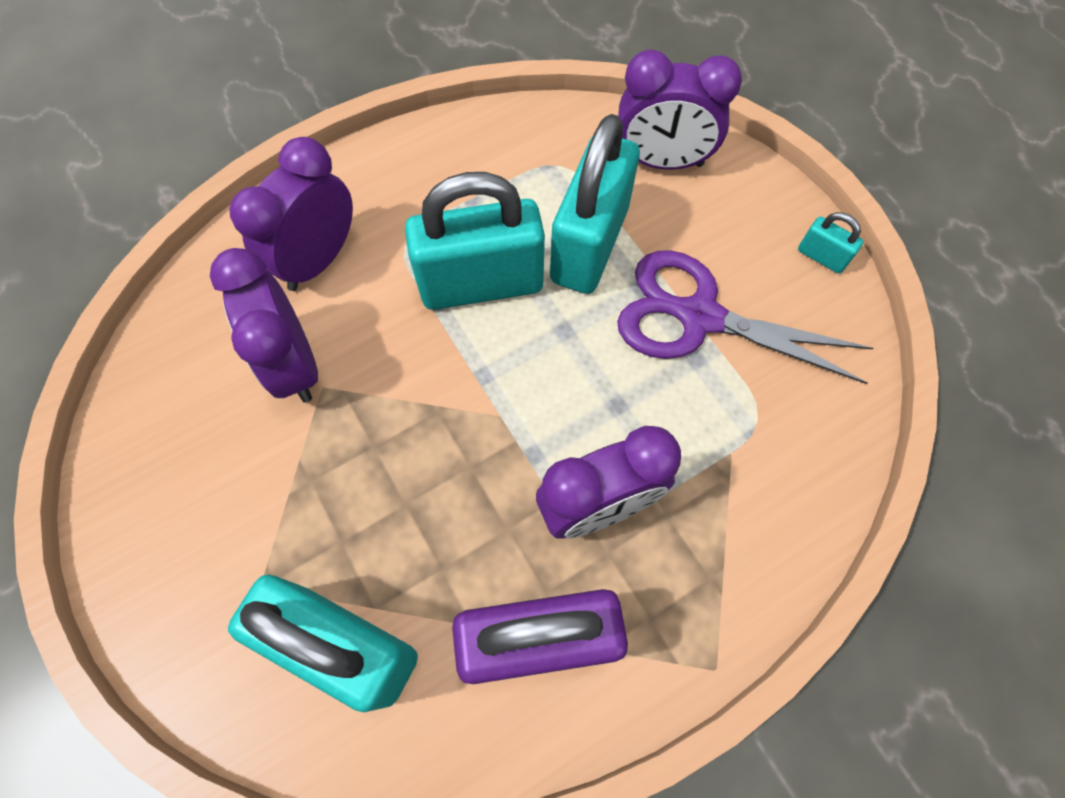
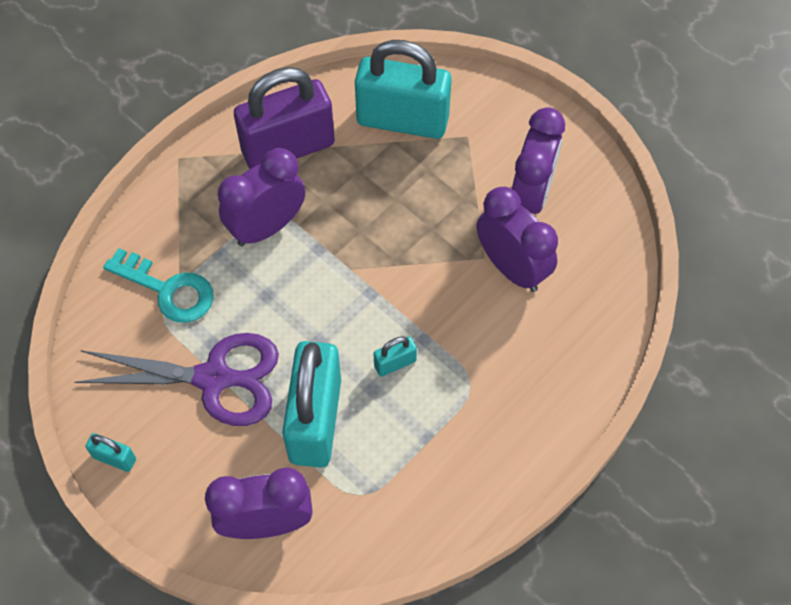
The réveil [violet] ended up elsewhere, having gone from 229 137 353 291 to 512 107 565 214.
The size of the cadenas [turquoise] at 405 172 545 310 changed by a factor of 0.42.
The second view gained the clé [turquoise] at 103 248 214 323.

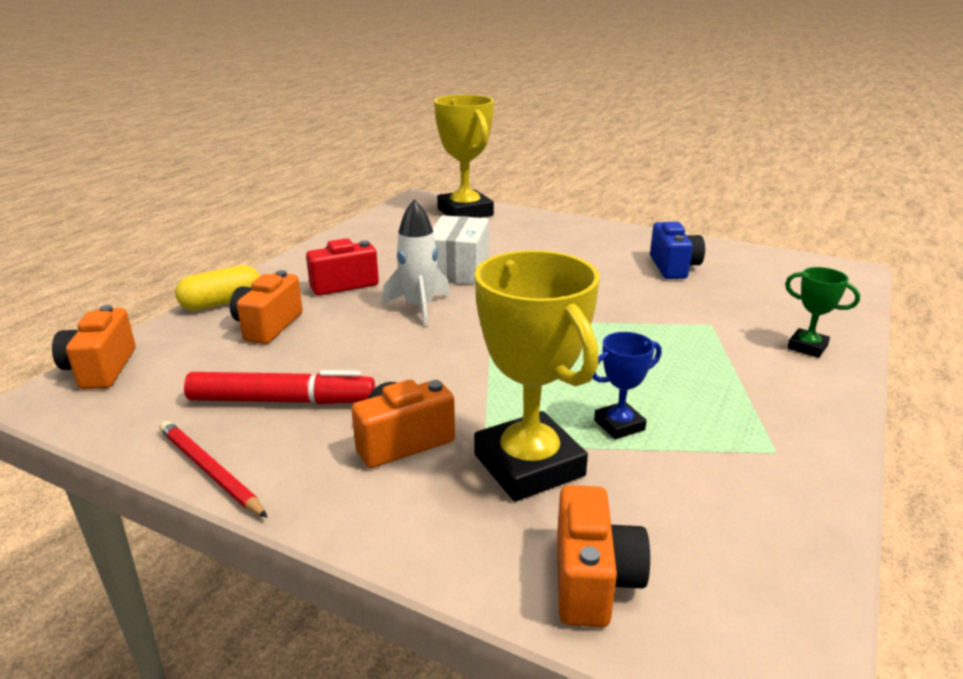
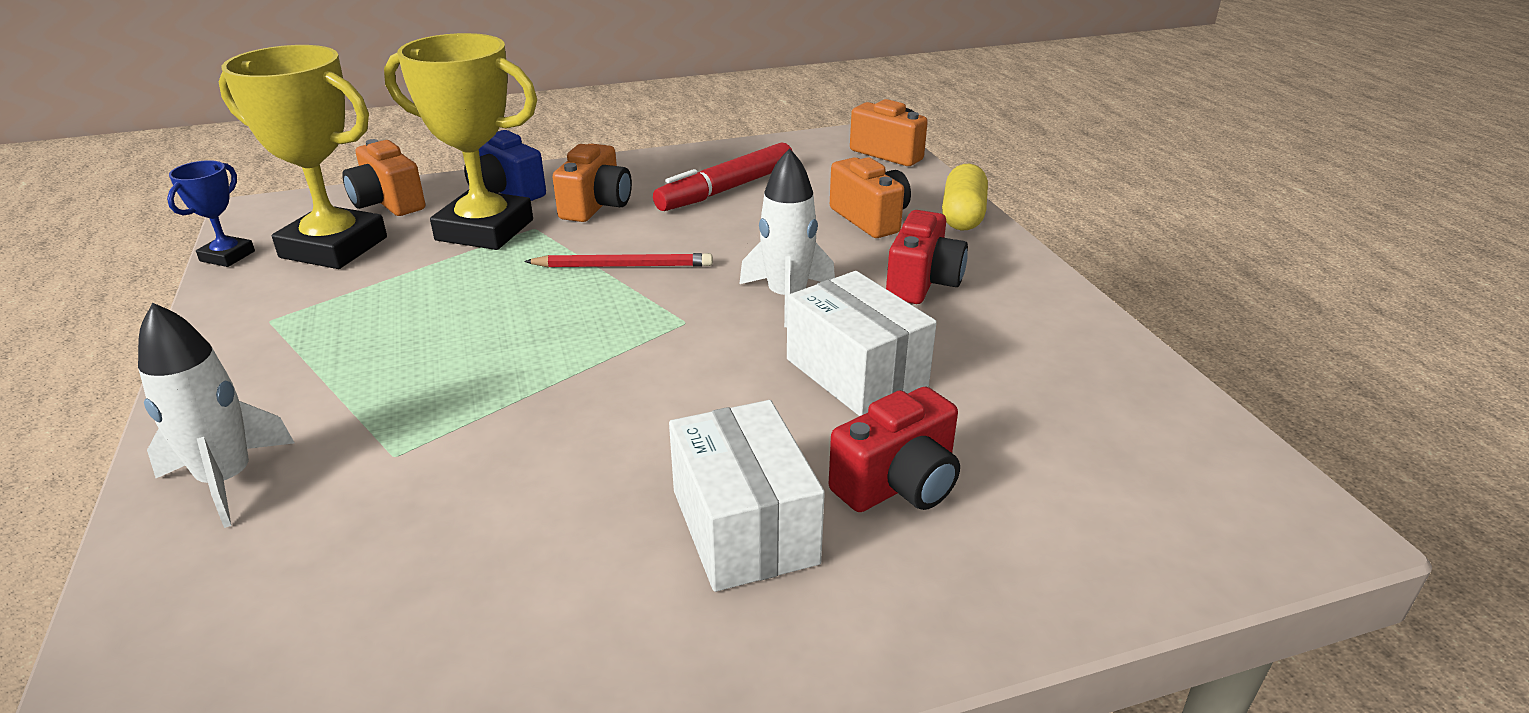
The crayon [rouge] ended up elsewhere, having gone from 159 421 268 518 to 524 253 713 268.
The trophée [jaune] ended up elsewhere, having gone from 434 95 494 218 to 219 45 387 269.
The trophée [bleu] ended up elsewhere, having gone from 592 332 662 439 to 167 160 255 267.
The appareil photo [bleu] ended up elsewhere, having gone from 650 222 705 279 to 464 130 546 201.
Where the trophée [vert] stood at 785 267 860 358, the fusée [blanc] came to stand at 138 303 295 528.
The second view gained the boîte [blanc] at 669 400 825 592.
The second view gained the appareil photo [rouge] at 829 387 960 512.

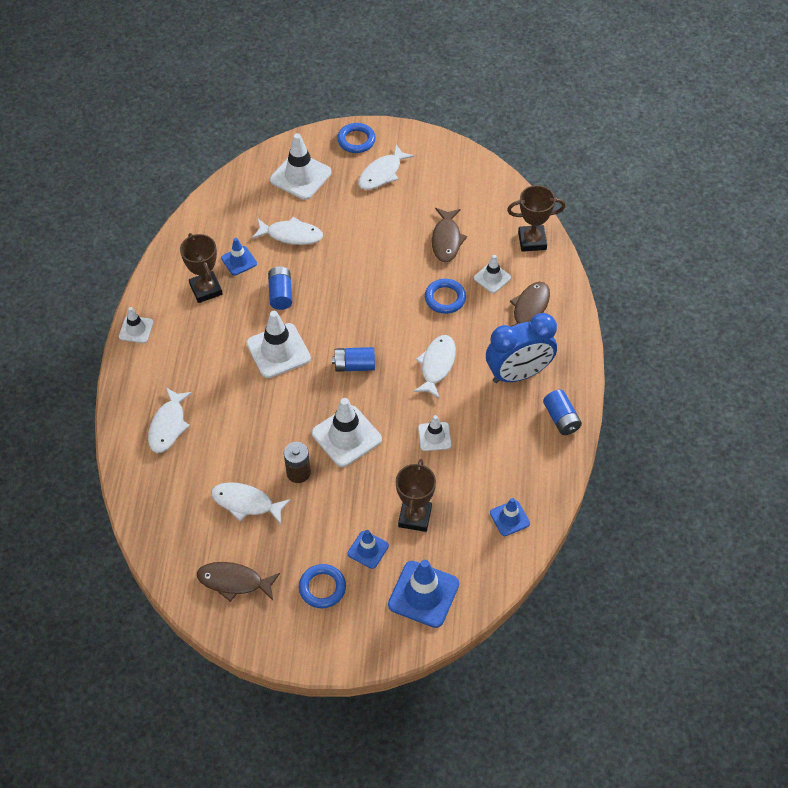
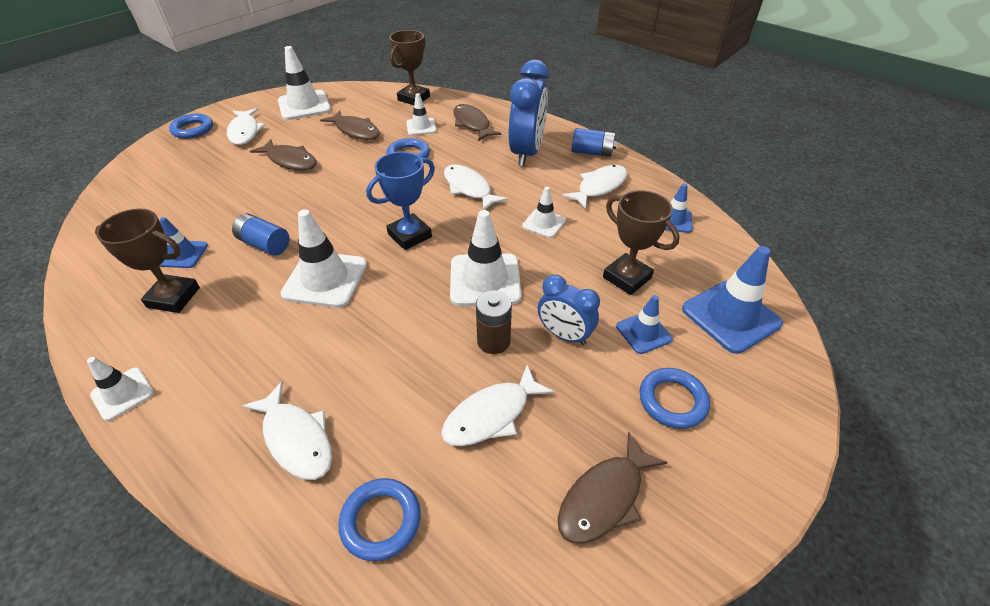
The poisson [blanc] ended up elsewhere, having gone from 252 217 323 245 to 562 165 628 209.
The cône de chantier [blanc] ended up elsewhere, having gone from 270 133 332 200 to 278 46 331 120.
Where the pile [bleu] stood at 332 347 375 372, the trophée [bleu] came to stand at 366 151 435 250.
The second view gained the poisson [marron] at 250 139 316 170.
The second view gained the anneau [bleu] at 338 478 421 561.
The second view gained the réveil [bleu] at 538 275 600 345.

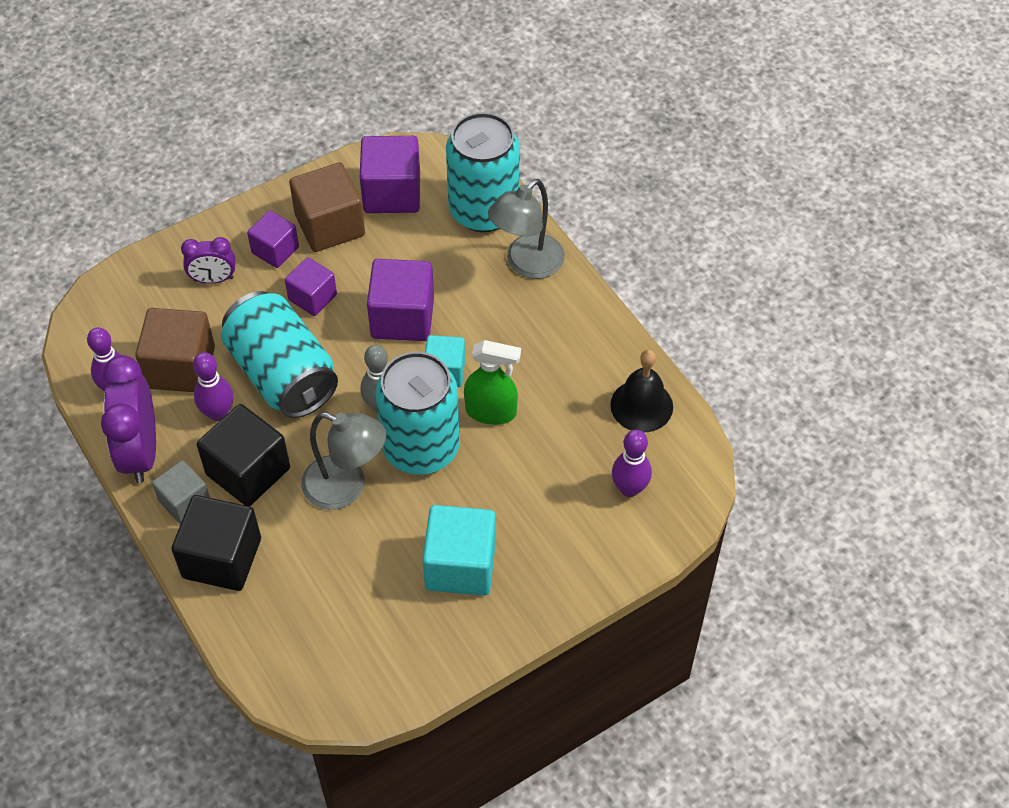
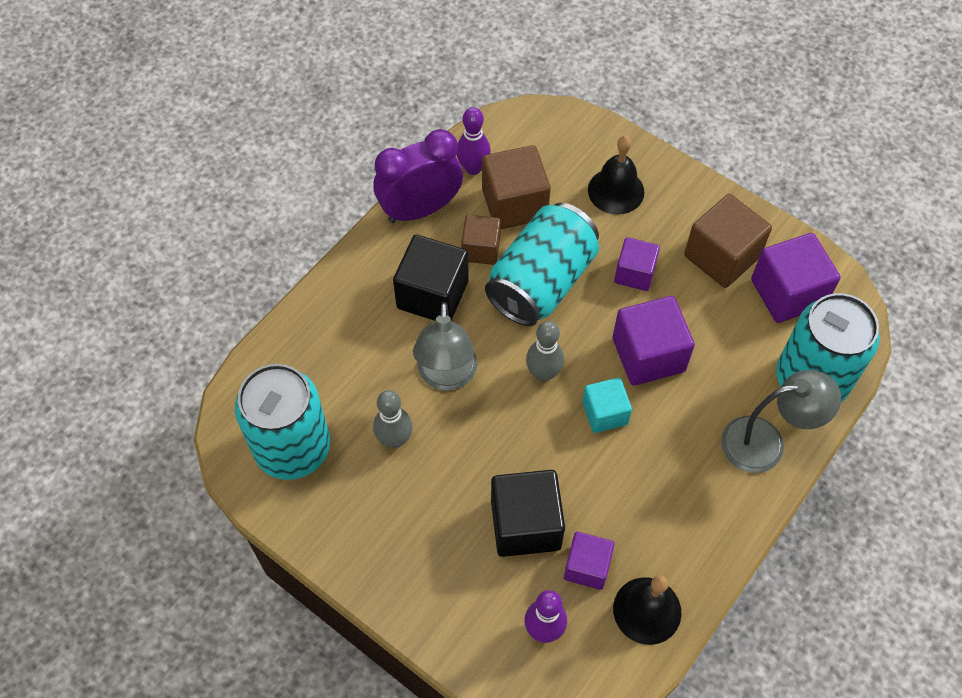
The second view lost the cube [gris] at 152 460 210 524.
The cube [noir] ended up elsewhere, having gone from 171 495 261 591 to 491 470 565 557.
Where the réveil [violet] stood at 181 237 235 284, the cloche [noir] came to stand at 588 136 644 215.
Where the quille [violet] stood at 193 352 233 421, the cube [marron] came to stand at 461 215 501 265.
The cube [violet] ended up elsewhere, having gone from 247 211 299 268 to 564 532 615 590.
The canette [turquoise] ended up elsewhere, having gone from 375 352 460 475 to 235 364 330 480.
The second view lost the cube [turquoise] at 422 505 496 596.
The second view lost the vaporisateur [vert] at 464 340 521 425.
The lampe [gris] at 488 179 565 279 ended up facing another way, 150 degrees clockwise from before.
The second view gained the quille [gris] at 373 390 413 448.

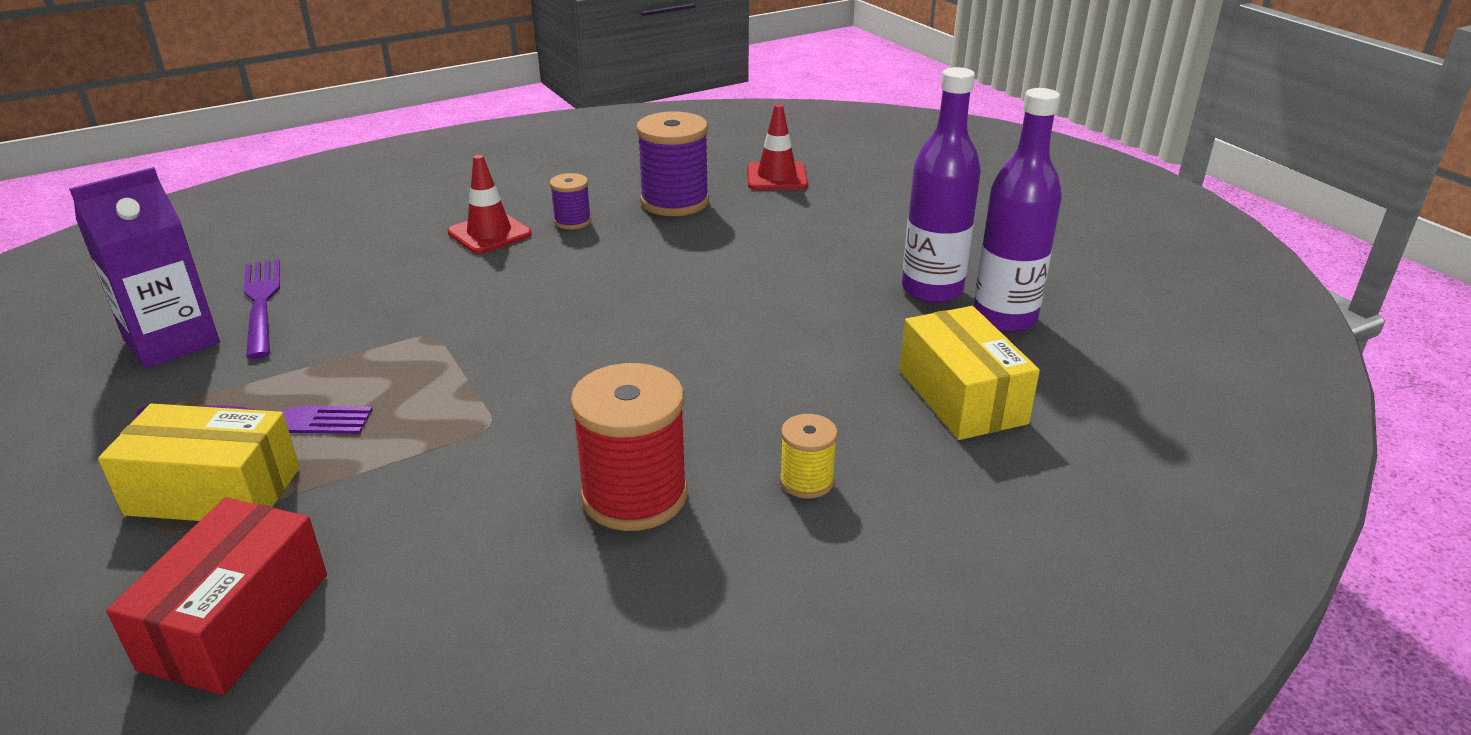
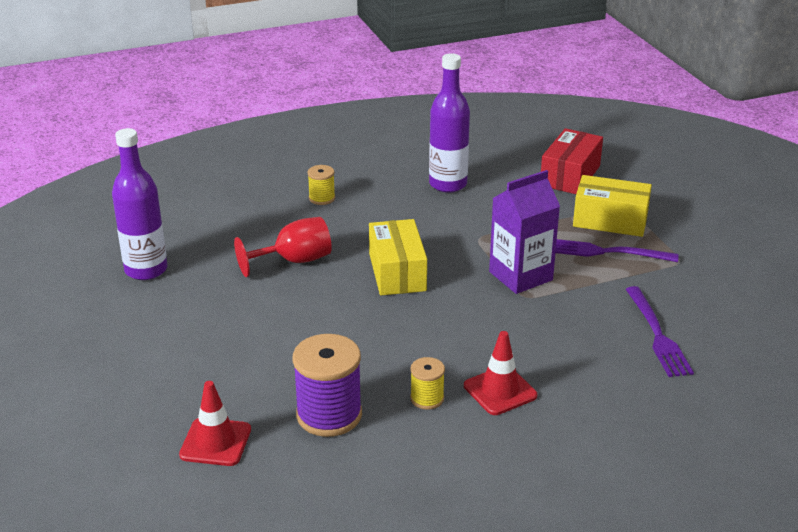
The brique de lait [violet] ended up elsewhere, having gone from 69 167 220 369 to 489 170 560 294.
What was the bobine [violet] at 550 173 591 229 turned into the bobine [jaune] at 410 357 445 410.
The second view lost the bobine [rouge] at 570 363 687 531.
The boîte [jaune] ended up elsewhere, having gone from 900 306 1040 440 to 369 219 427 295.
The bouteille [violet] ended up elsewhere, having gone from 902 67 981 303 to 429 54 470 193.
The second view gained the verre à pied [rouge] at 234 217 332 277.

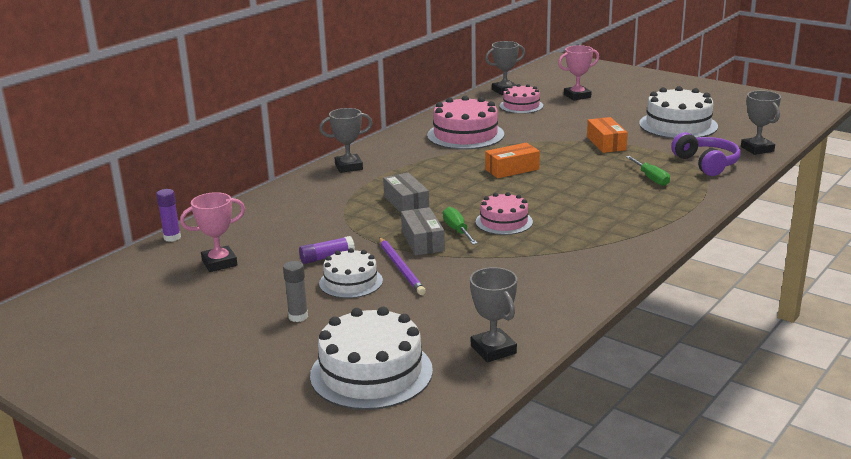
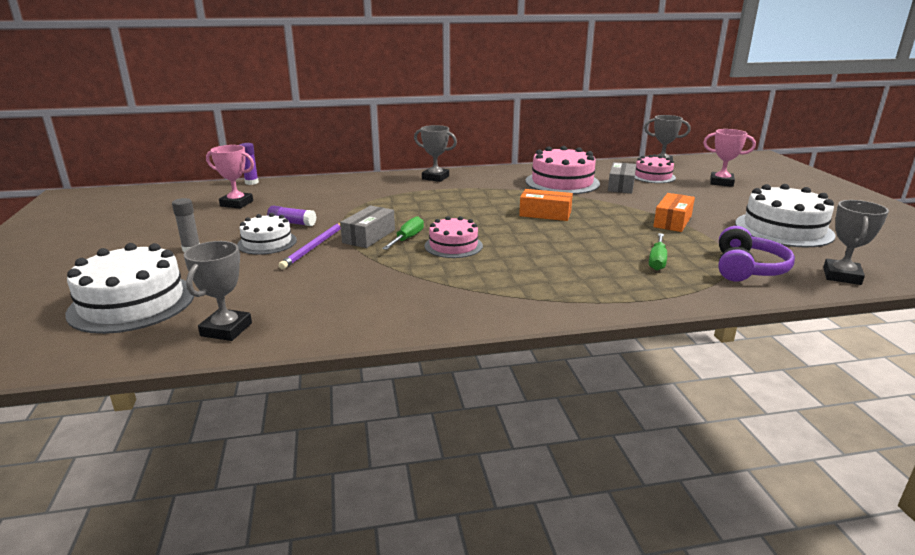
The boîte [gris] ended up elsewhere, having gone from 383 173 429 213 to 608 162 636 194.

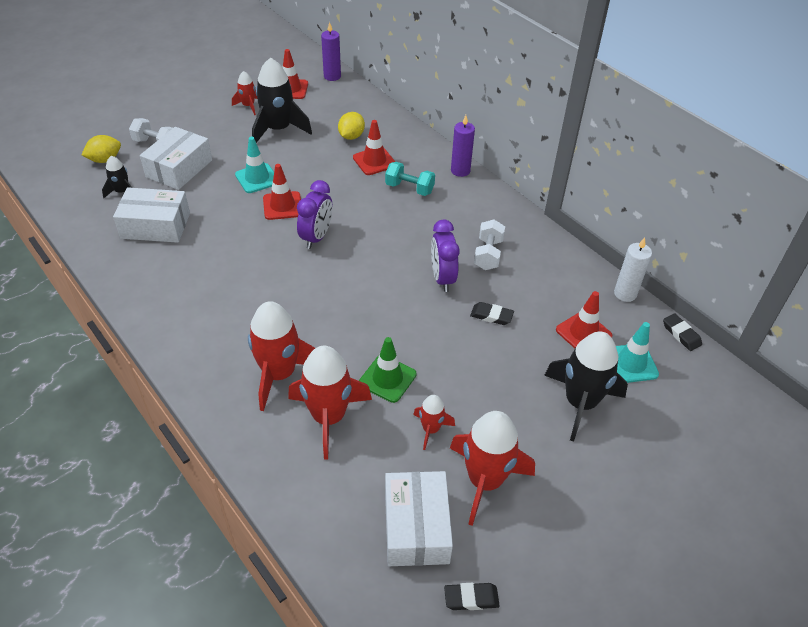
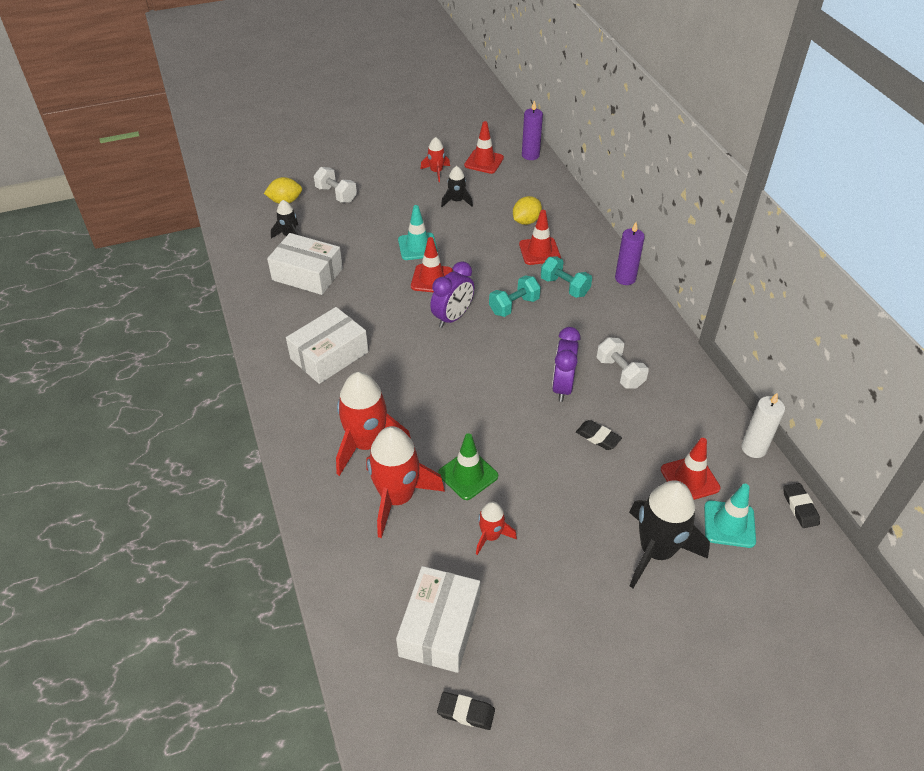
The boîte [blanc] ended up elsewhere, having gone from 140 127 212 190 to 286 307 368 384.
The size of the fusée [noir] at 252 57 312 143 changed by a factor of 0.51.
The second view lost the fusée [rouge] at 450 411 535 526.
The haltère [blanc] at 474 219 505 270 ended up facing another way, 60 degrees counterclockwise from before.
The second view gained the haltère [turquoise] at 489 275 541 317.

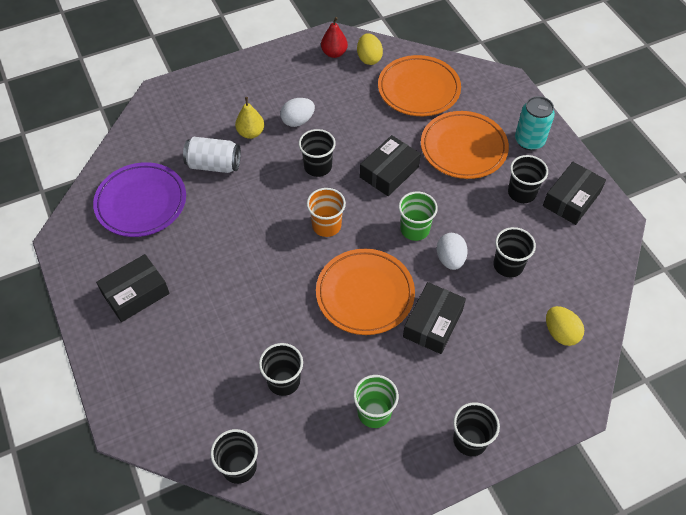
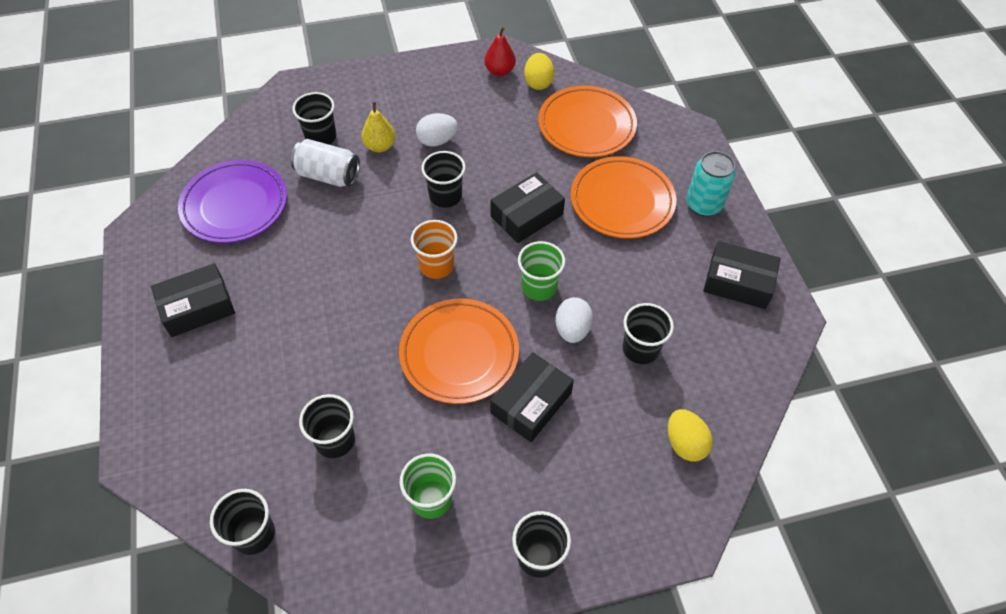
The gobelet [noir] ended up elsewhere, having gone from 508 155 548 203 to 292 92 336 144.
The boîte [noir] at 543 162 606 225 ended up facing another way, 60 degrees clockwise from before.

